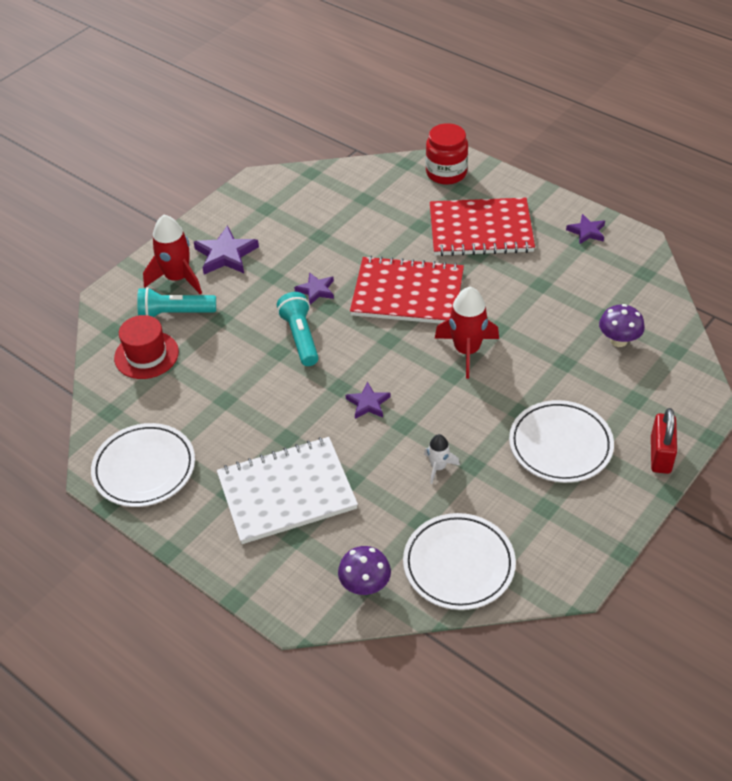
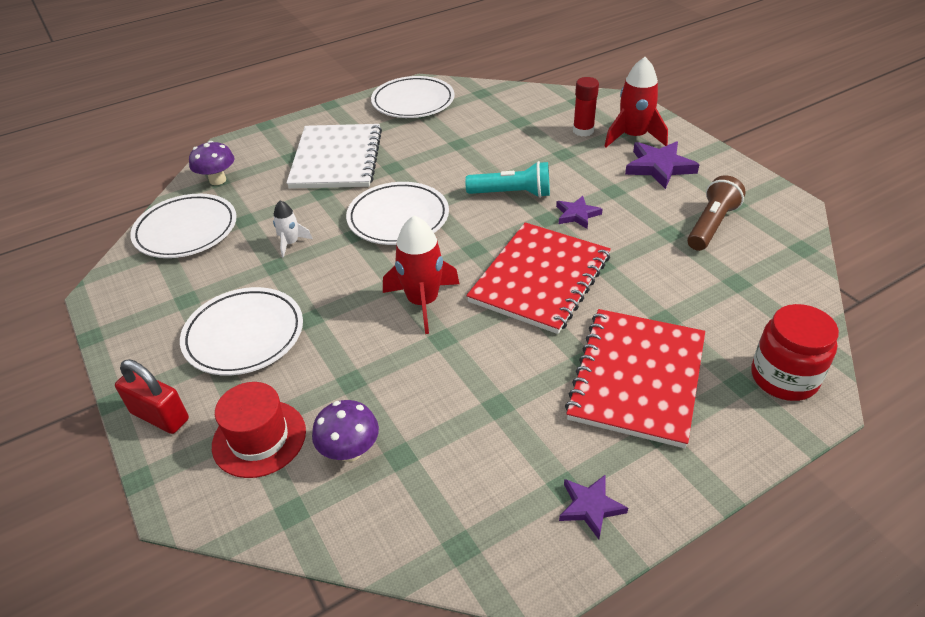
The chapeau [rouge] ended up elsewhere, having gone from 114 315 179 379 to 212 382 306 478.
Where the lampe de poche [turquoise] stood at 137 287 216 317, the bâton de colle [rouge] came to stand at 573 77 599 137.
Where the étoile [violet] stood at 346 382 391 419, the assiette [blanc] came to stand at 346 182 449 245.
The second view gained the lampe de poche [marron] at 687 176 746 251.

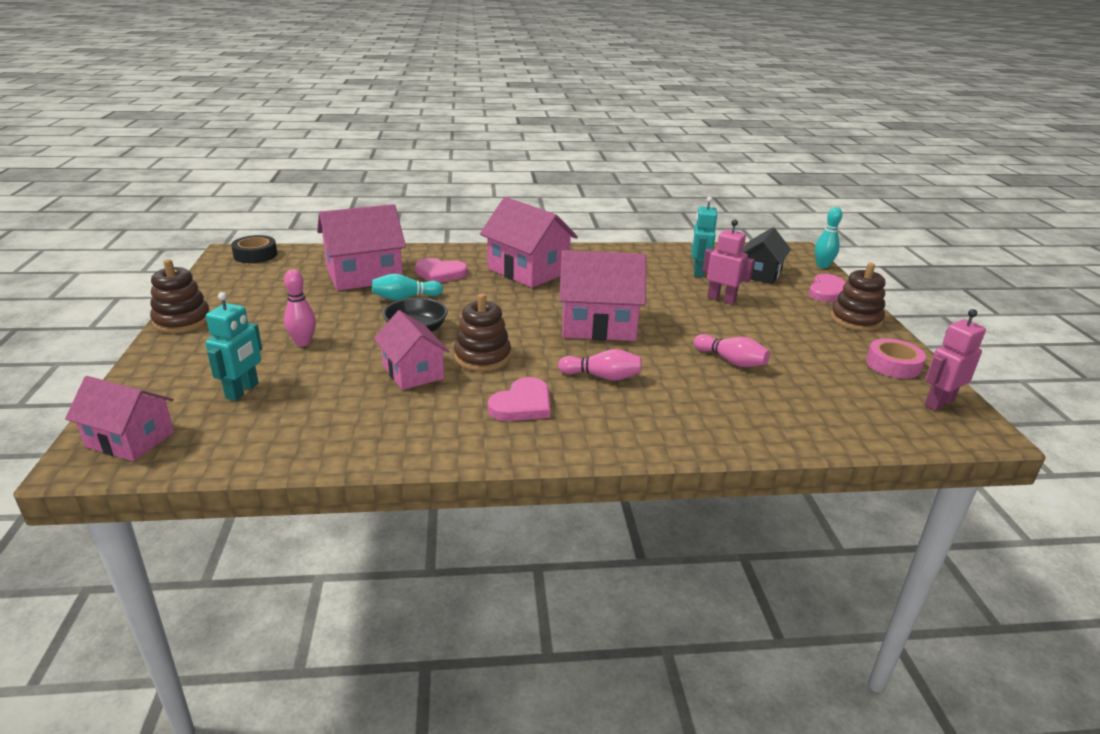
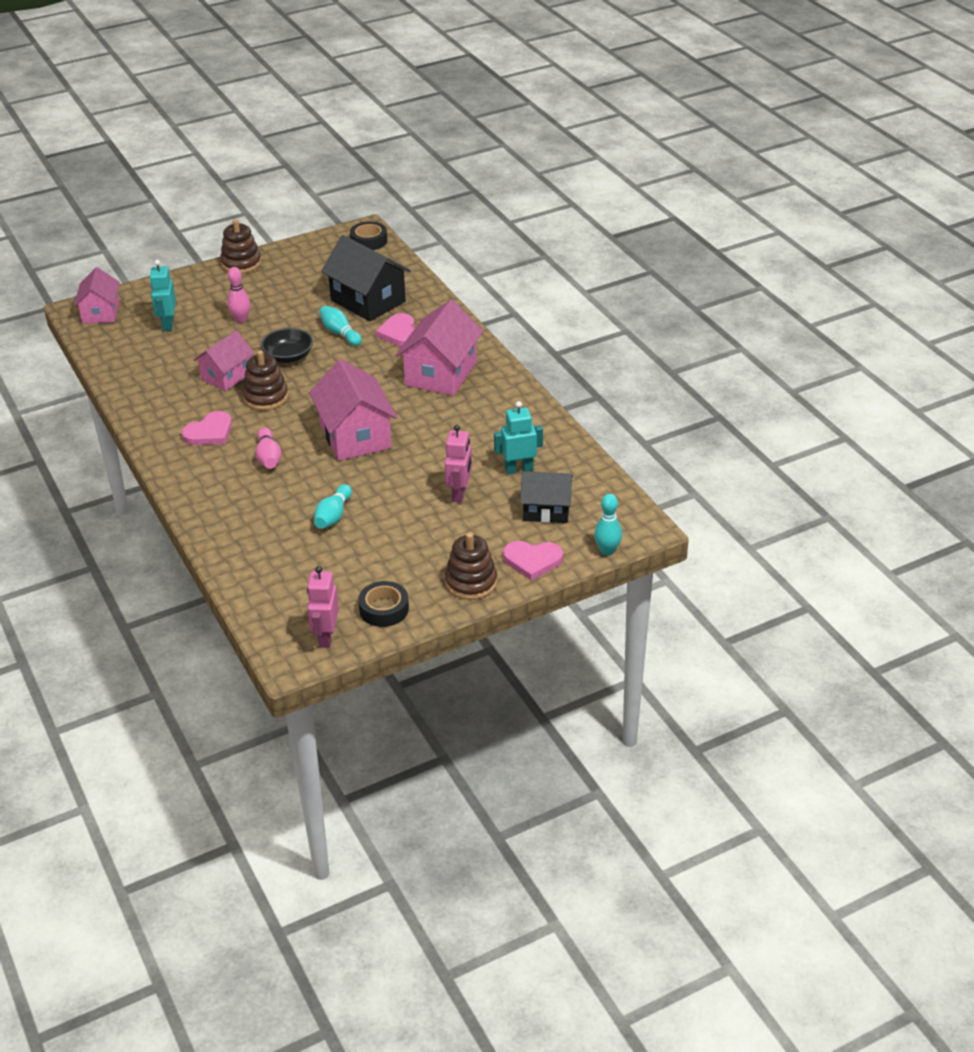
The robot [turquoise] at 205 292 262 401 ended up facing another way, 90 degrees clockwise from before.
What was the maison [rose] at 317 204 406 291 turned into the maison [noir] at 321 235 411 321.
The cœur [rose] at 488 377 550 421 ended up facing another way, 60 degrees counterclockwise from before.
What was the quille [rose] at 693 334 770 367 turned into the quille [turquoise] at 314 484 352 529.
What was the ruban adhésif [rose] at 866 338 926 379 turned into the ruban adhésif [noir] at 358 581 409 627.
The robot [rose] at 925 309 986 411 ended up facing another way, 120 degrees counterclockwise from before.

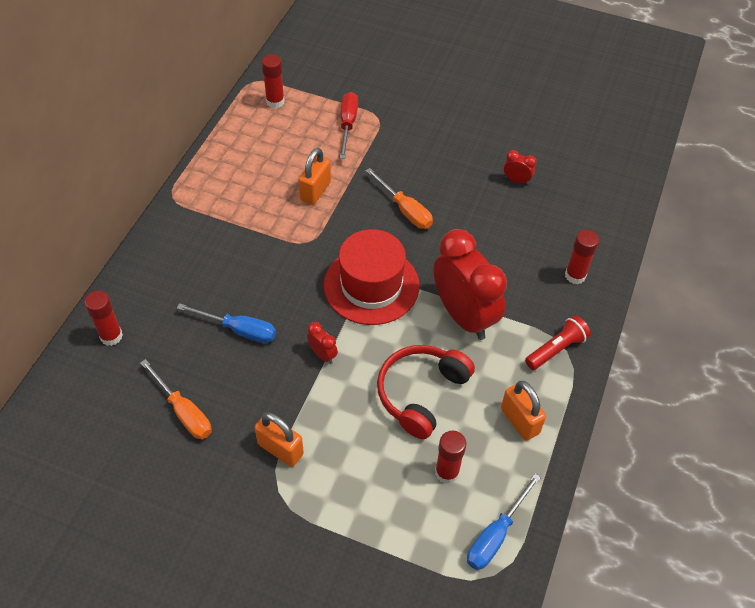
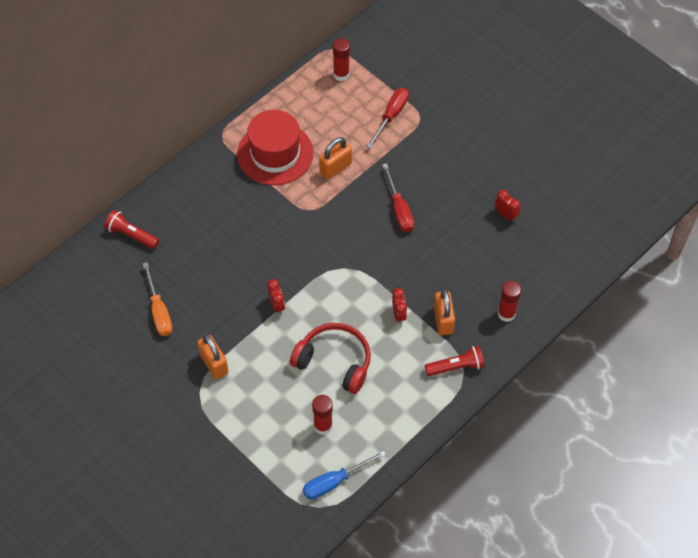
Where the bâton de colle [rouge] stood at 84 291 123 346, the lampe de poche [rouge] came to stand at 104 210 159 249.
The second view lost the tournevis [bleu] at 177 303 276 343.
The chapeau [rouge] ended up elsewhere, having gone from 324 229 419 325 to 237 110 313 185.
What was the tournevis [orange] at 366 168 433 229 turned into the tournevis [rouge] at 382 163 414 232.
The casque audio [rouge] at 377 345 475 439 ended up facing another way, 60 degrees clockwise from before.
The size of the réveil [rouge] at 433 229 507 340 changed by a factor of 0.40.
The cadenas [orange] ended up elsewhere, having gone from 501 381 546 441 to 433 289 455 335.

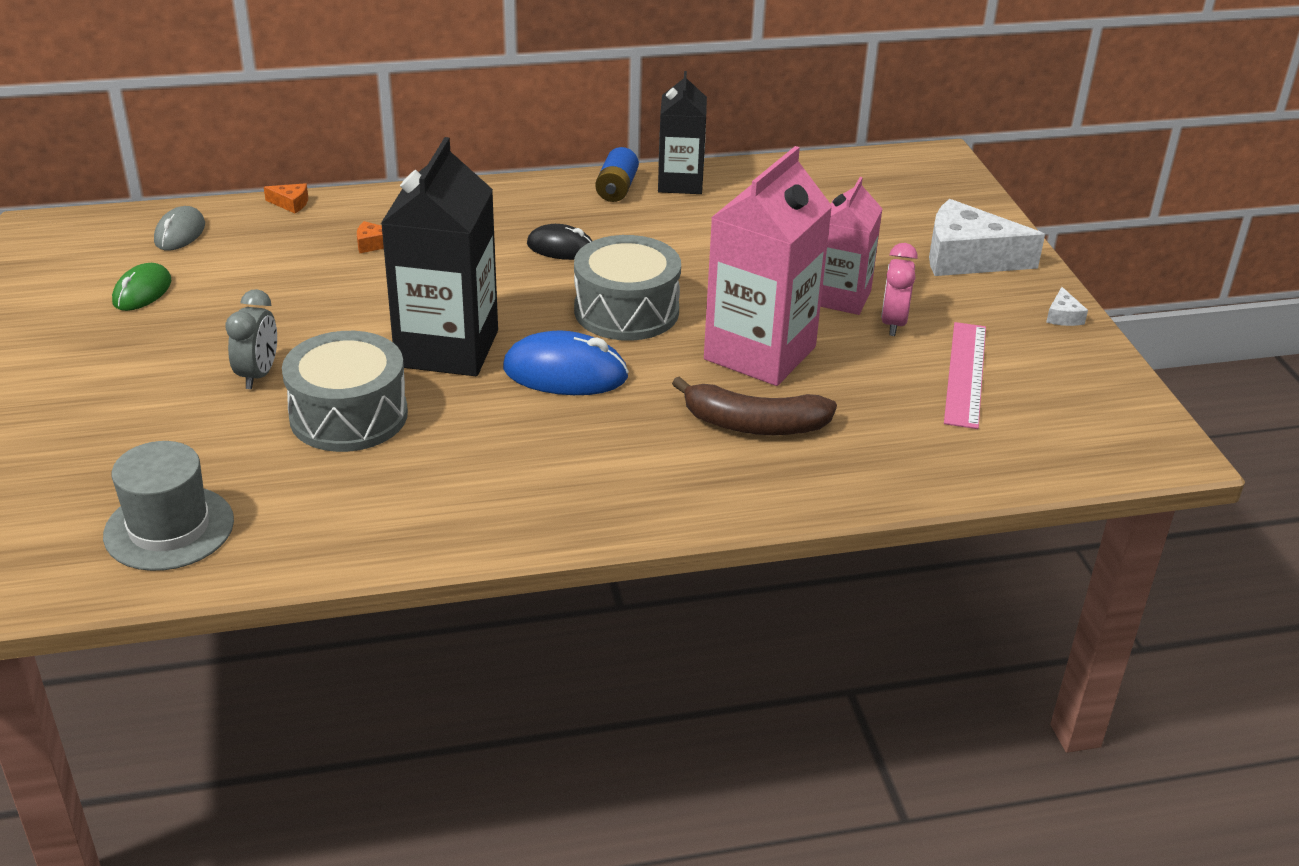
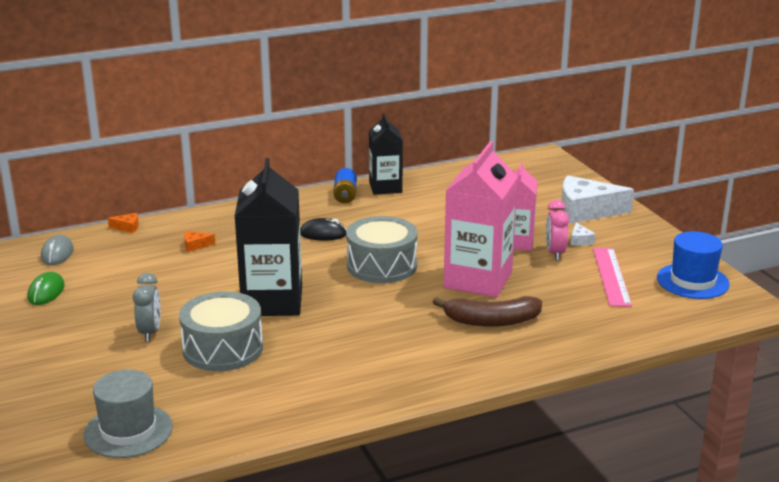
The second view lost the souris [bleu] at 503 331 629 395.
The fromage [blanc] ended up elsewhere, having gone from 1046 287 1088 326 to 571 223 595 245.
The second view gained the chapeau [bleu] at 657 231 730 299.

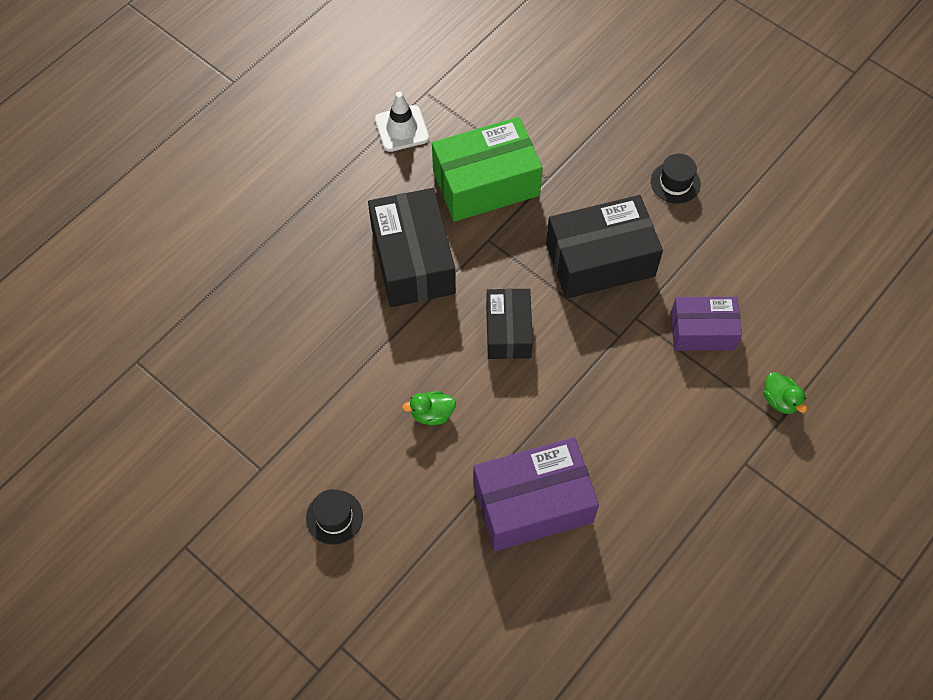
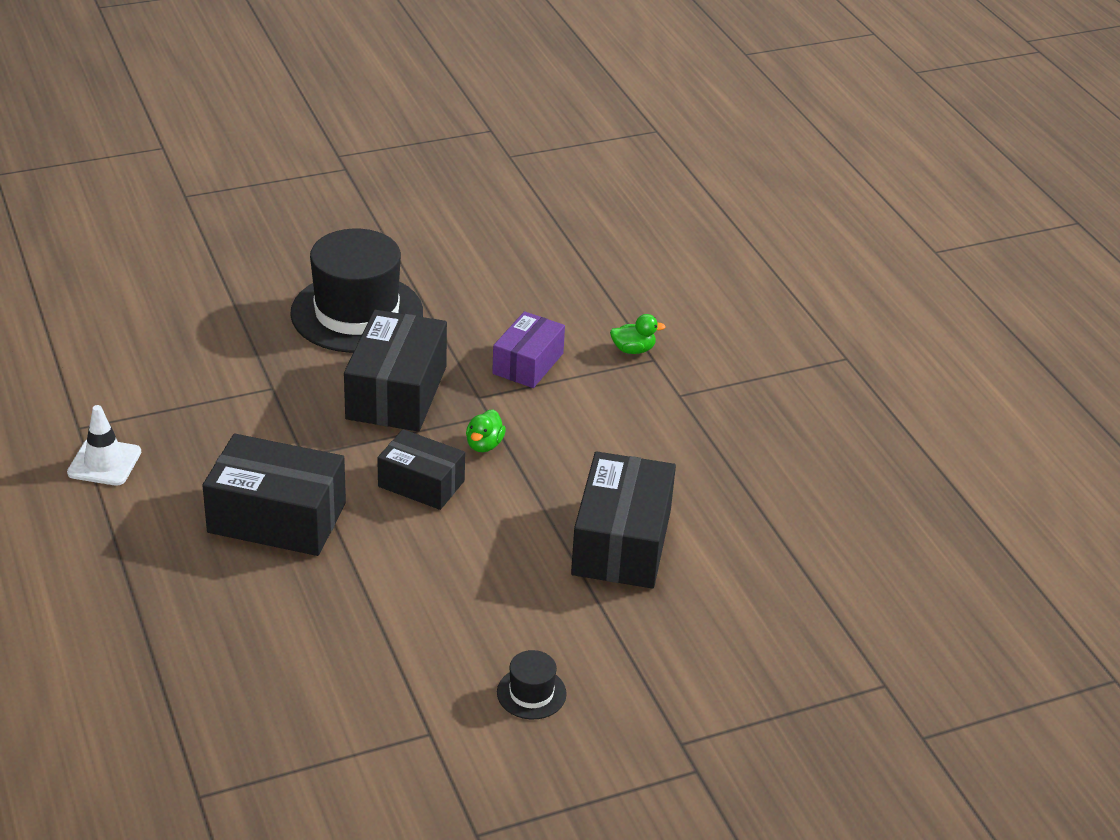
The canard [vert] ended up elsewhere, having gone from 402 391 456 425 to 466 409 506 452.
The second view lost the boîte [vert] at 432 117 543 222.
What was the boîte [violet] at 473 437 599 551 turned into the boîte [noir] at 571 451 676 588.
The size of the chapeau [noir] at 651 154 701 204 changed by a factor of 2.37.

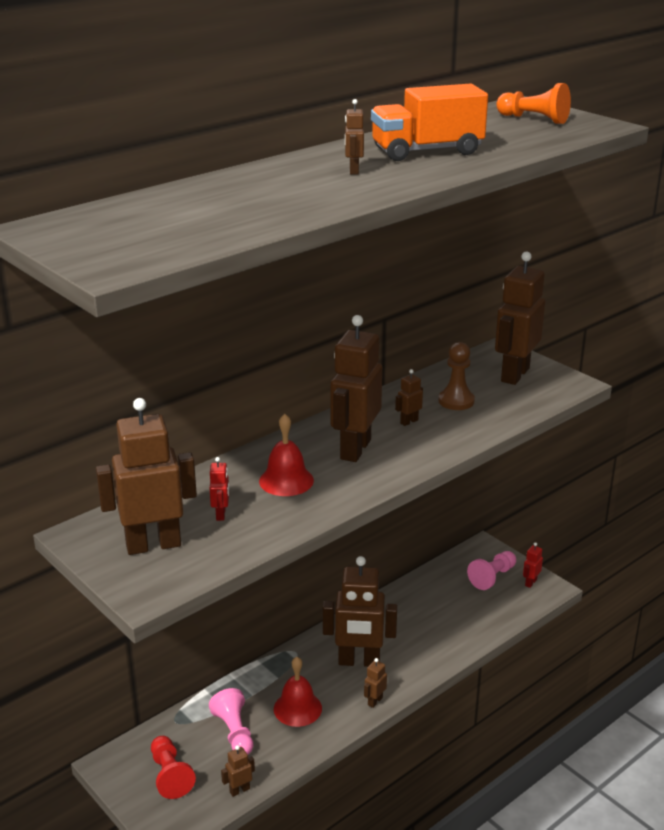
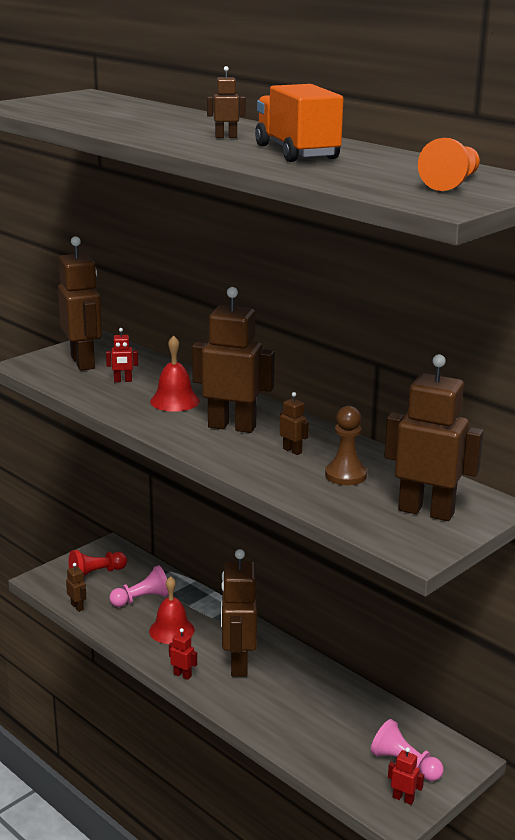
What was the robot [marron] at 364 658 387 708 turned into the robot [rouge] at 169 628 197 680.

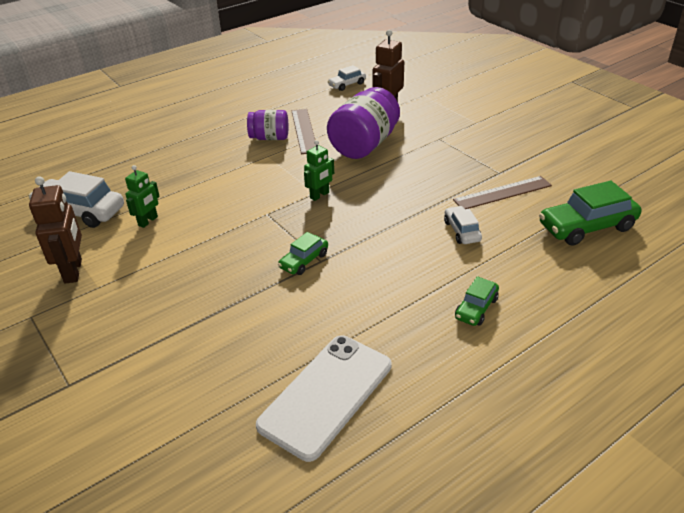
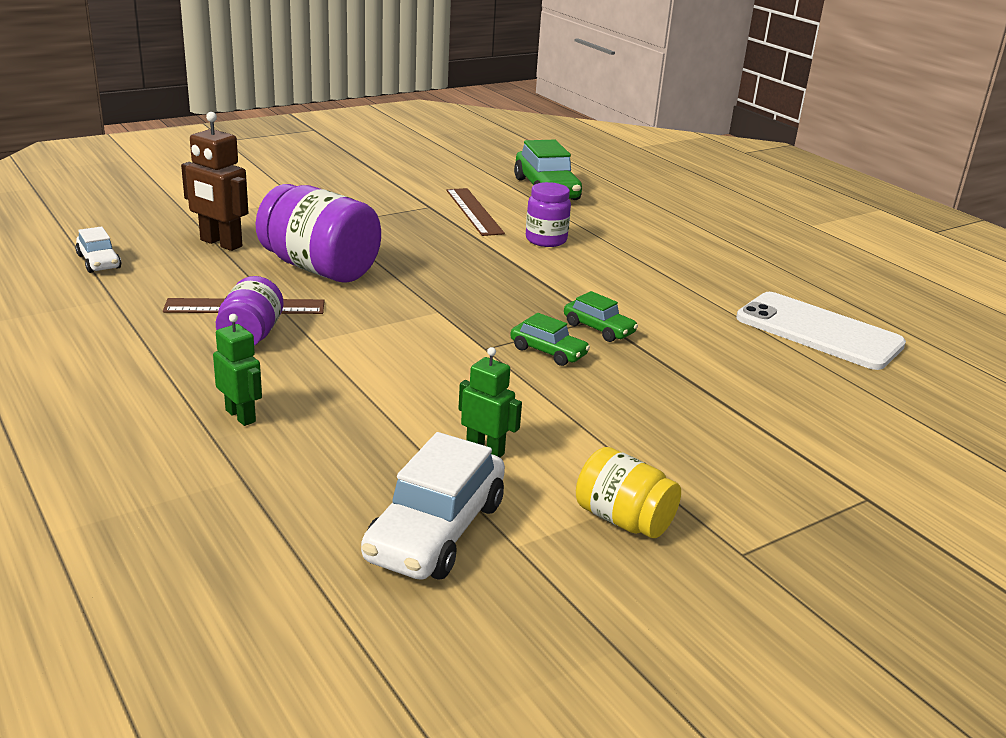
Where the robot [marron] stood at 29 176 82 284, the bocal [jaune] came to stand at 576 447 681 538.
The robot [vert] ended up elsewhere, having gone from 304 140 334 201 to 213 314 262 426.
Where the voiture [blanc] stood at 444 206 482 244, the bocal [violet] came to stand at 526 182 571 247.
The voiture [vert] ended up elsewhere, having gone from 455 276 499 326 to 511 313 590 366.

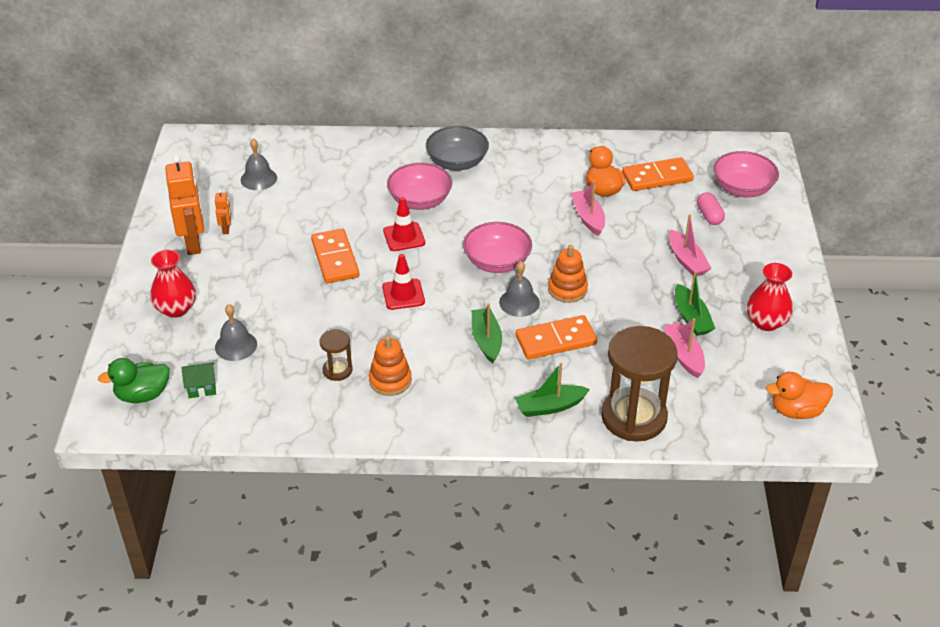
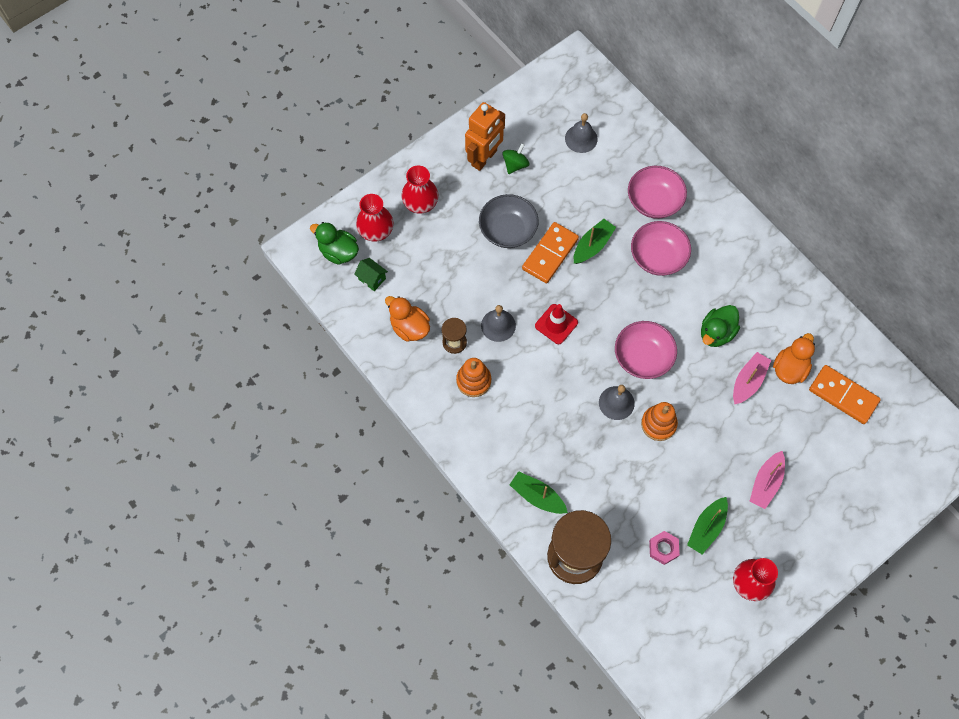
Where the robot [orange] stood at 215 189 231 234, the toupie [vert] came to stand at 503 143 529 174.
The cloche [gris] ended up elsewhere, having gone from 215 304 257 361 to 481 305 516 342.
The second view lost the cône de chantier [rouge] at 383 197 425 251.
The bol [gris] ended up elsewhere, having gone from 426 126 489 170 to 479 194 539 248.
The bateau [vert] ended up elsewhere, having gone from 472 303 502 363 to 574 219 616 264.
The second view lost the domino [orange] at 516 315 597 360.
Where the bateau [rose] stood at 664 318 705 378, the écrou [rose] came to stand at 649 531 680 565.
The second view lost the gélule [rose] at 697 192 725 225.
The bol [rose] ended up elsewhere, having gone from 713 151 779 197 to 628 166 687 219.
The canard [orange] ended up elsewhere, having gone from 766 372 833 419 to 385 296 430 342.
The second view gained the vase [rouge] at 356 194 393 242.
The second view gained the canard [vert] at 701 305 740 347.

